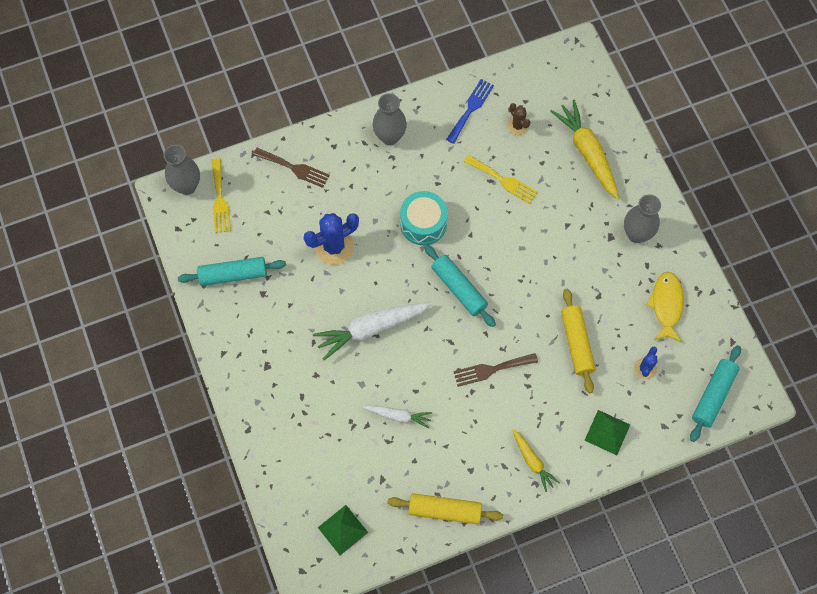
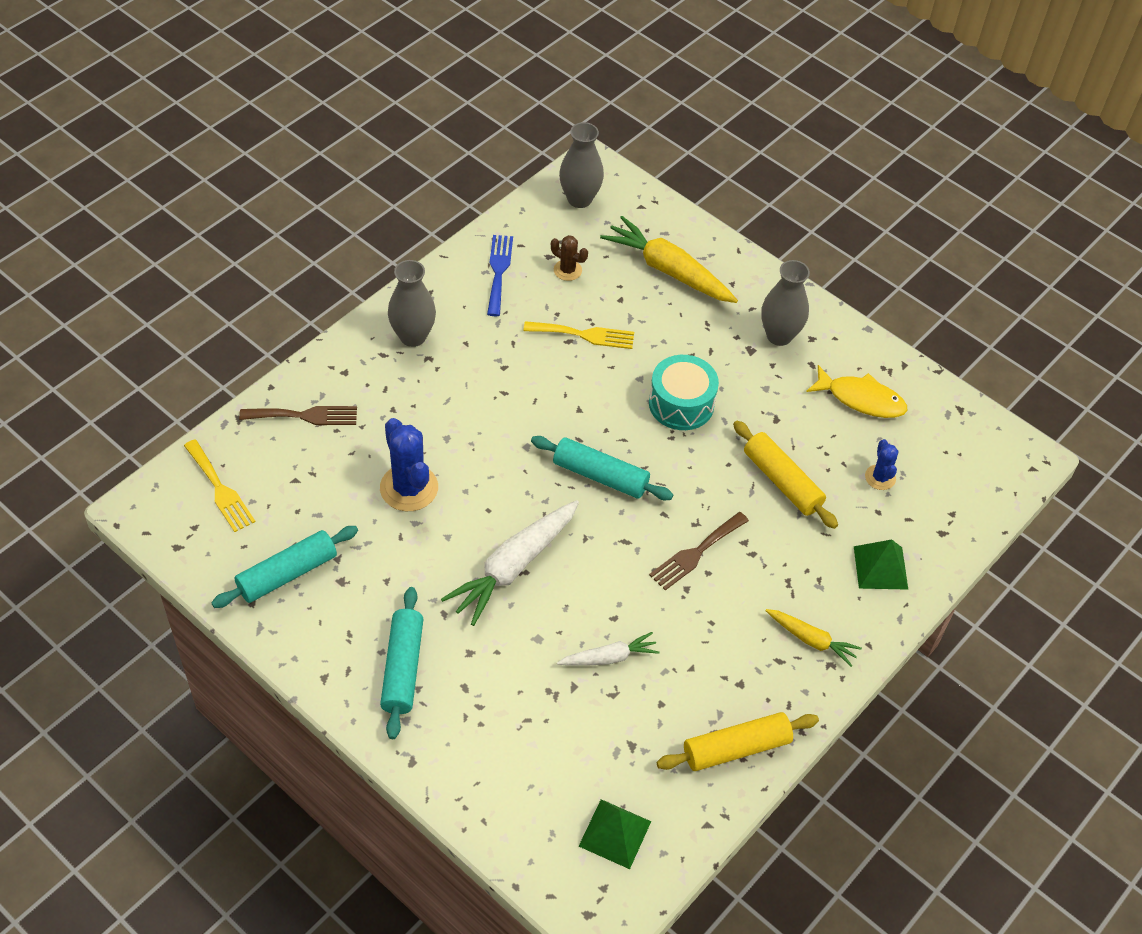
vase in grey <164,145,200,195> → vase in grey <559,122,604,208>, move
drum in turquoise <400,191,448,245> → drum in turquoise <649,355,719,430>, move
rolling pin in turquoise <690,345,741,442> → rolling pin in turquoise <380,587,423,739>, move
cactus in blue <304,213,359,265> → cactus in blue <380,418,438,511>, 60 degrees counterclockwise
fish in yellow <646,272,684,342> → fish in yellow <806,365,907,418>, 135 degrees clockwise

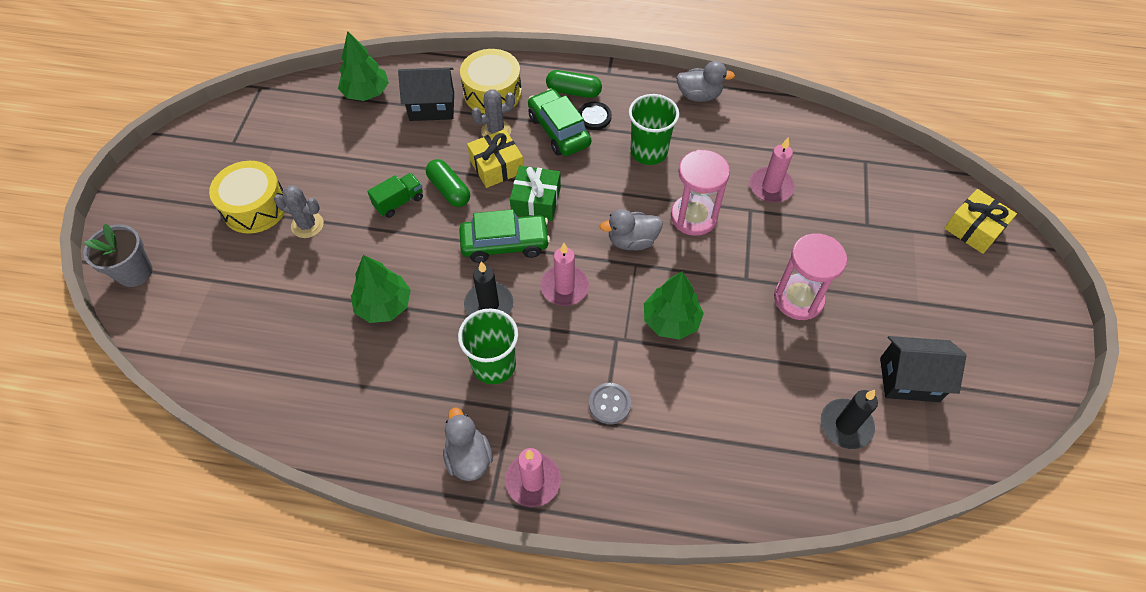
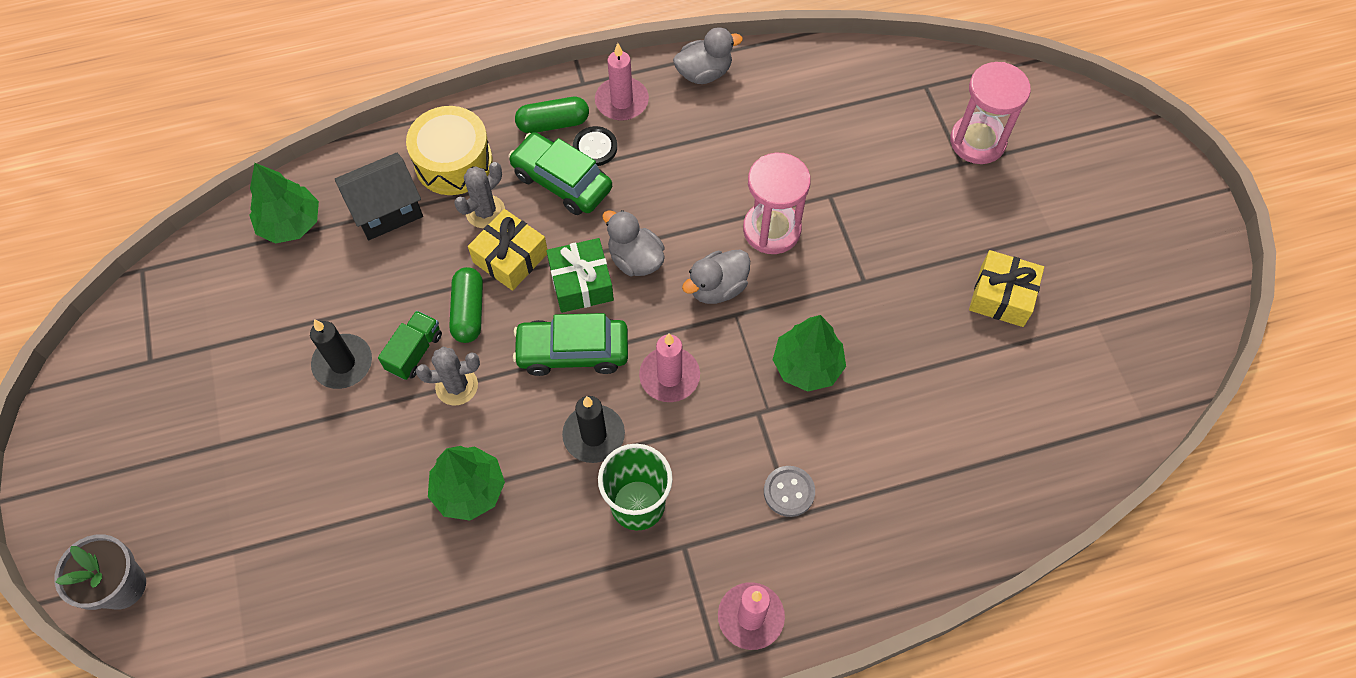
drum in yellow <209,161,285,234> → -
cup in green <629,94,679,165> → -
house in black <880,336,966,402> → -
cactus in grey <274,185,324,238> → cactus in grey <416,347,480,405>, move
duck in grey <443,408,493,481> → duck in grey <602,210,665,276>, move
candle in pink <750,137,795,203> → candle in pink <595,43,649,121>, move
hourglass in pink <774,233,847,320> → hourglass in pink <950,62,1031,164>, move
candle in black <821,390,878,449> → candle in black <310,319,372,389>, move
gift in yellow <944,189,1017,254> → gift in yellow <969,250,1044,327>, move
capsule in green <426,159,470,207> → capsule in green <449,267,483,343>, 60 degrees clockwise
car in green <459,209,550,263> → car in green <513,313,628,376>, 150 degrees counterclockwise

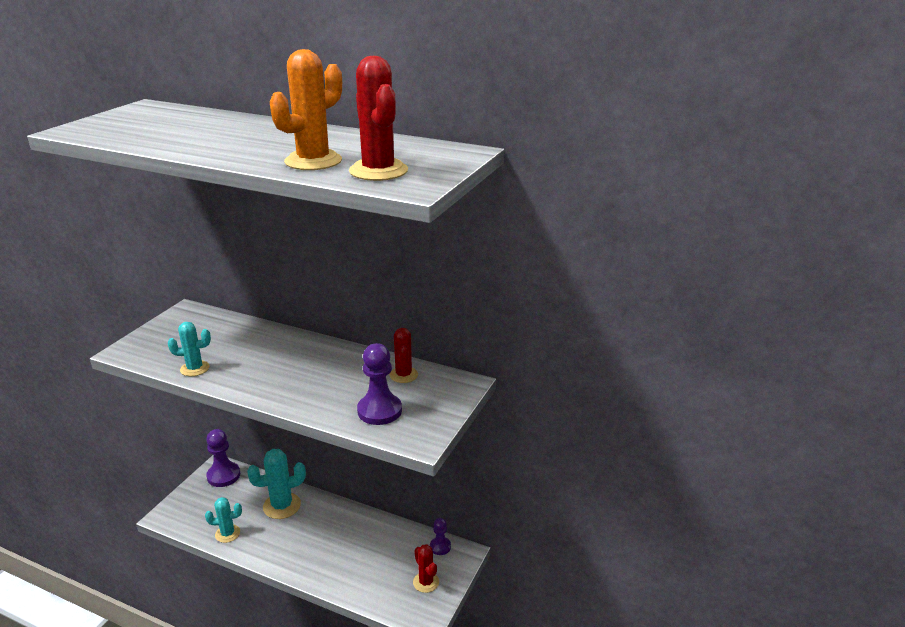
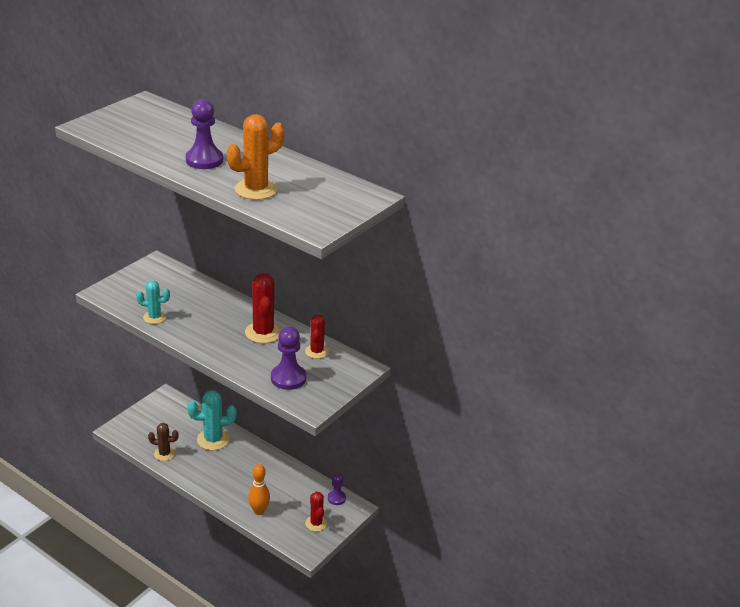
- → bowling pin in orange <248,464,270,515>
pawn in purple <206,429,240,487> → pawn in purple <186,99,223,169>, move
cactus in red <349,56,408,181> → cactus in red <245,273,282,343>, move
cactus in turquoise <205,497,242,543> → cactus in brown <148,423,179,461>

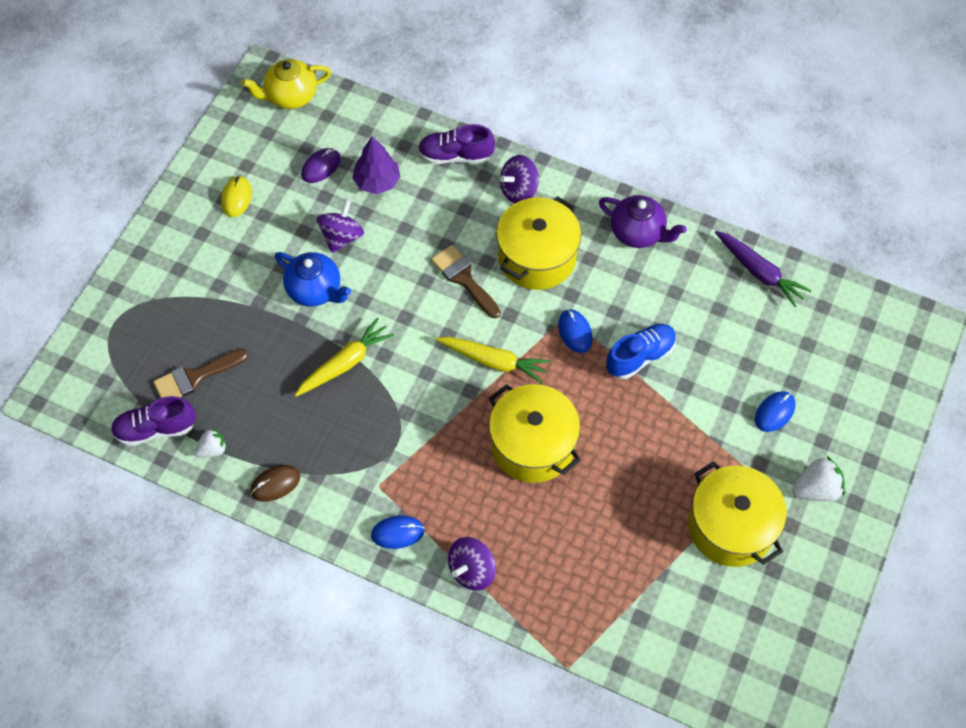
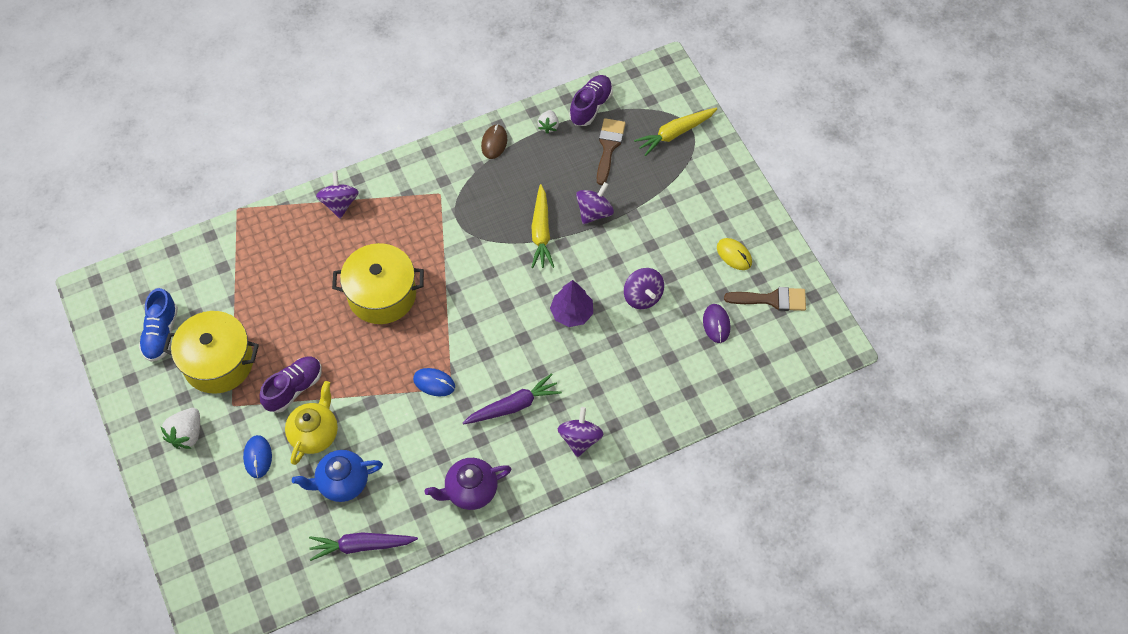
mouse in blue <371,516,425,549> → -
- → spinning top in purple <576,182,614,224>
teapot in yellow <242,59,331,109> → teapot in yellow <285,381,338,465>, move
teapot in blue <275,252,351,307> → teapot in blue <292,450,383,502>, move
tree in purple <352,136,400,194> → tree in purple <550,280,593,327>, move
shoe in purple <418,124,495,164> → shoe in purple <259,356,322,413>, move
brush in brown <431,245,501,318> → brush in brown <724,287,806,311>, move
carrot in yellow <436,337,551,384> → carrot in yellow <634,108,718,156>, move
shoe in blue <606,324,677,379> → shoe in blue <139,288,178,362>, move
pot in yellow <496,196,581,290> → carrot in purple <463,373,562,425>

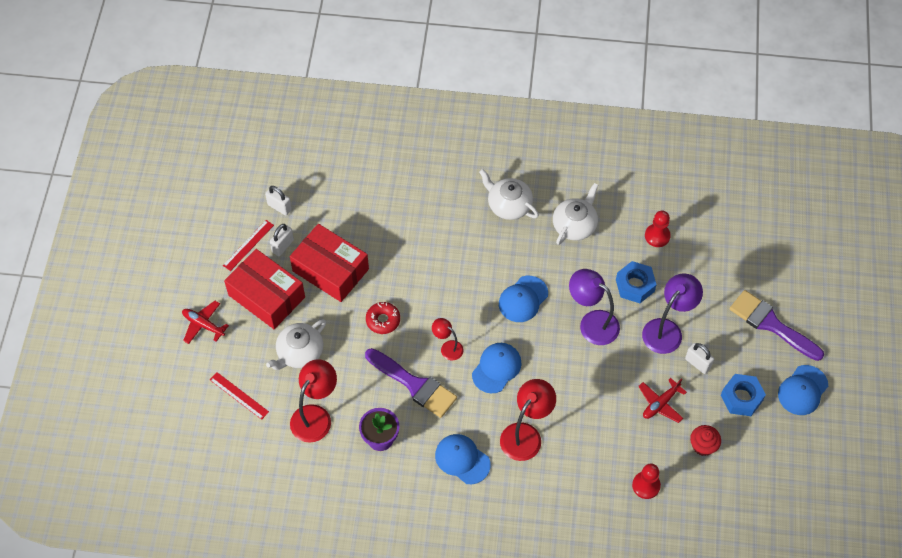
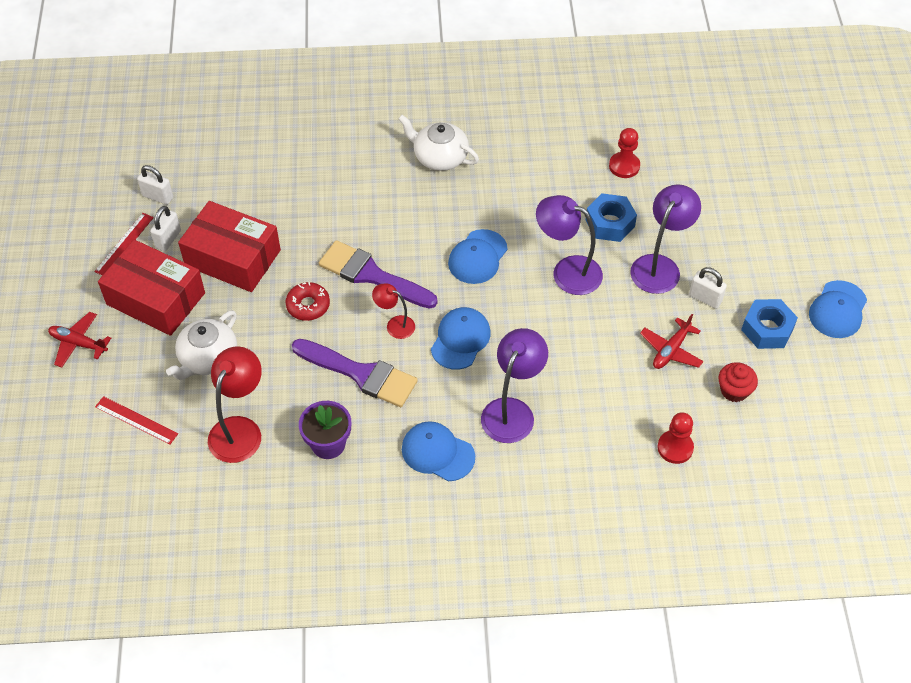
teapot in white <553,183,598,245> → -
brush in purple <730,290,824,361> → brush in purple <319,240,438,309>, move
lamp in red <500,379,556,461> → lamp in purple <481,328,548,443>

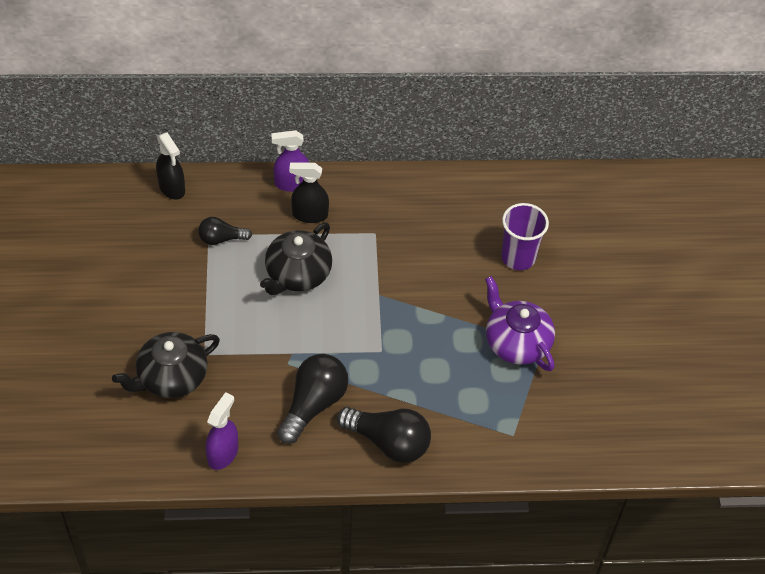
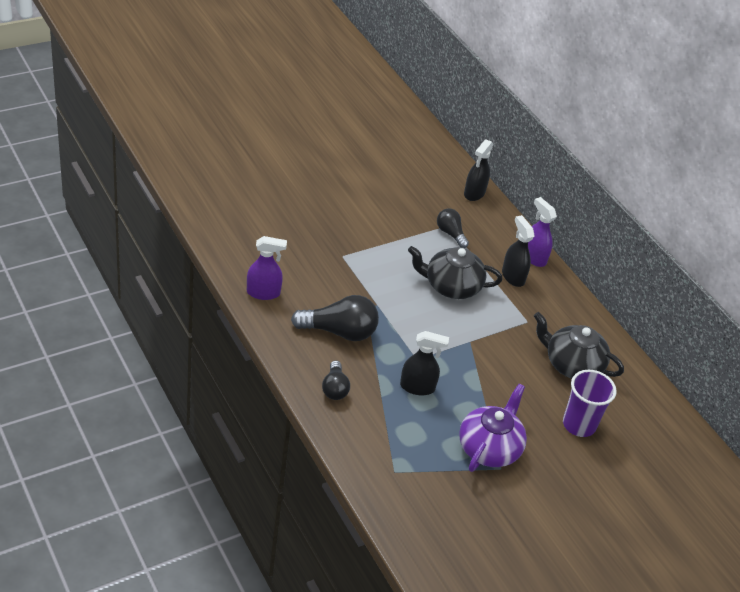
- → spray bottle in black <400,331,449,395>
teapot in black <112,332,220,398> → teapot in black <534,312,624,379>, move
light bulb in black <337,407,431,463> → light bulb in black <322,360,350,400>, x0.58

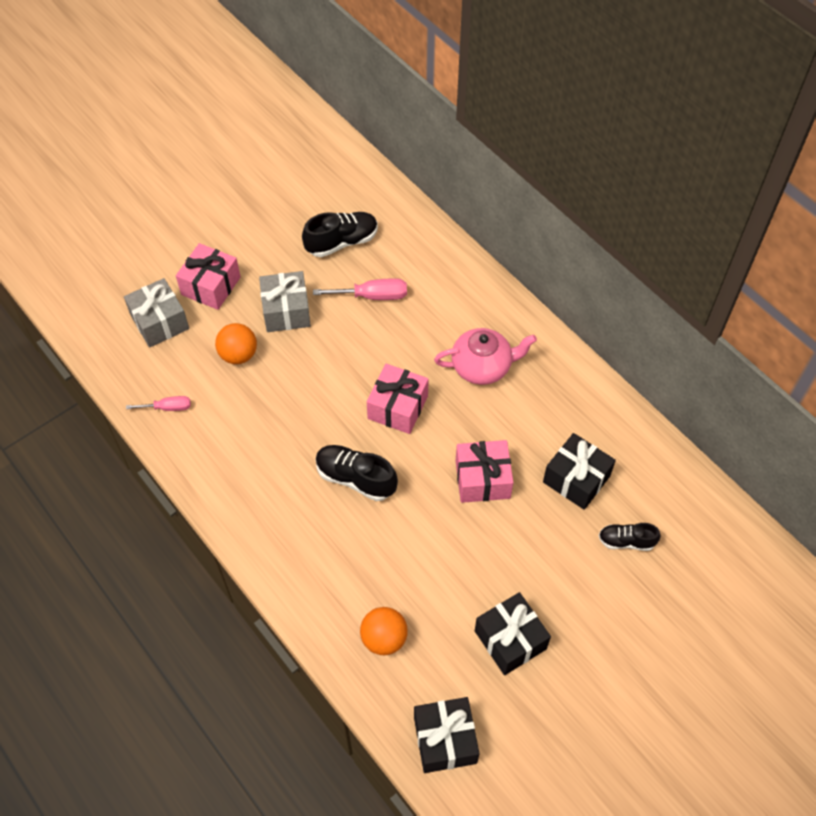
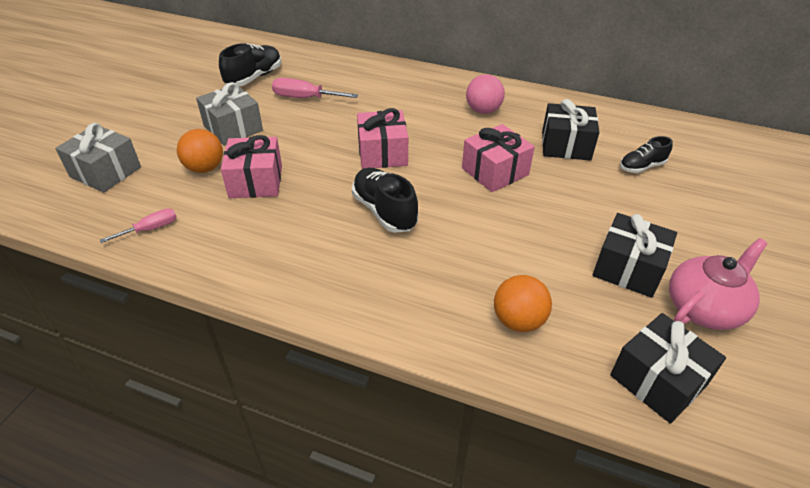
- → ball in pink <466,74,505,114>
gift in pink <176,243,241,310> → gift in pink <221,135,282,198>, move
teapot in pink <434,328,537,385> → teapot in pink <669,238,767,330>, move
screwdriver in pink <313,278,407,300> → screwdriver in pink <272,78,358,98>, 135 degrees counterclockwise
shoe in black <316,445,398,501> → shoe in black <352,168,418,233>, 60 degrees clockwise

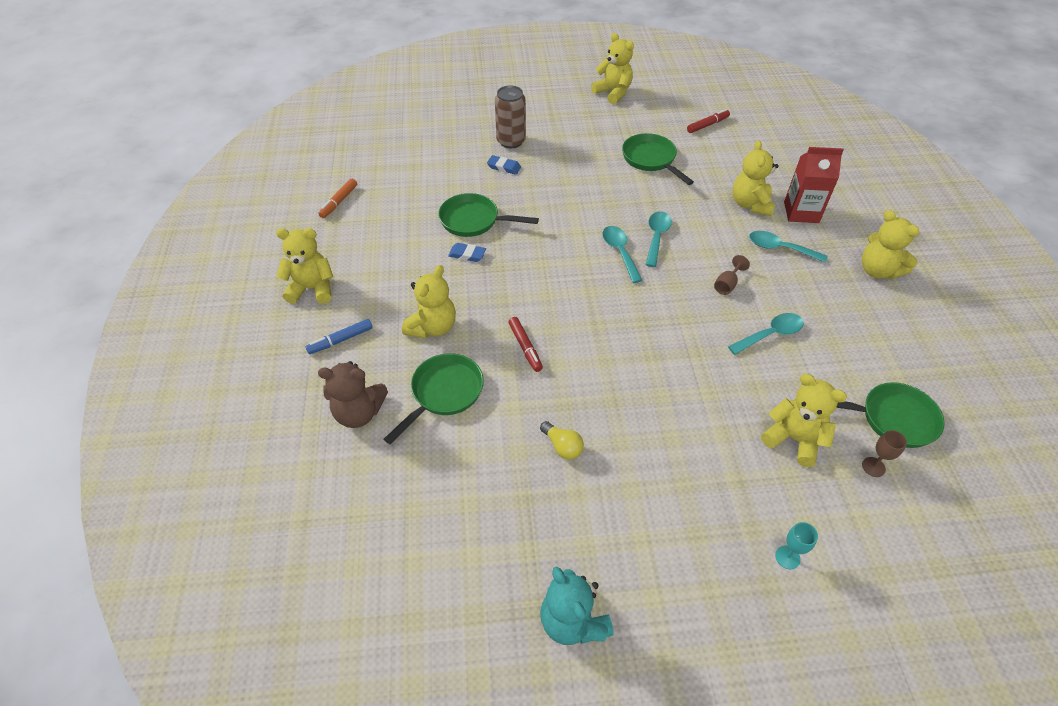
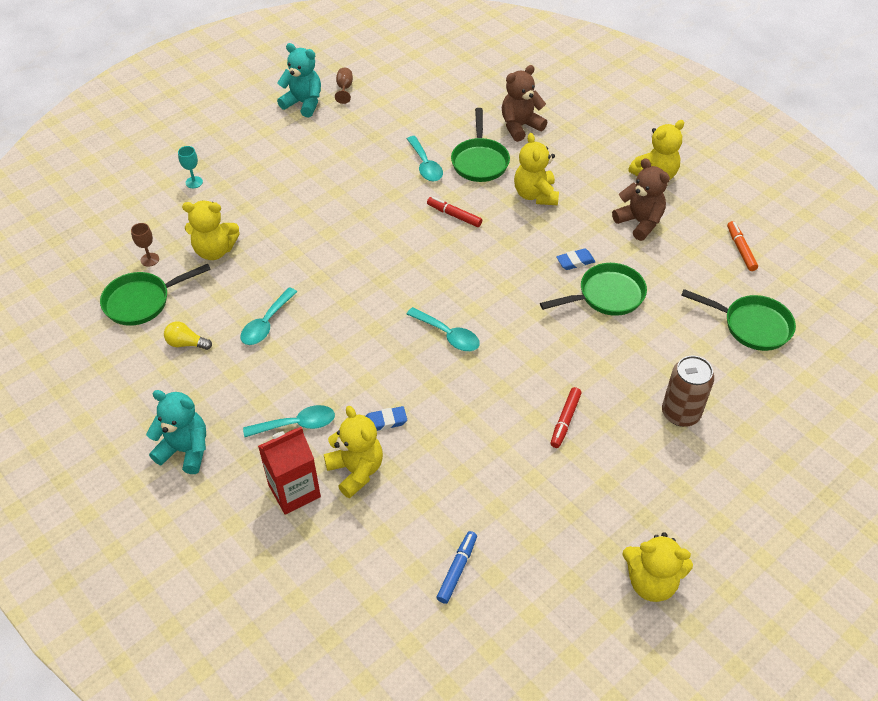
- → teddy bear in brown <612,158,670,241>
marker in blue <306,319,373,354> → marker in blue <436,531,477,604>, move
eraser in blue <487,155,521,175> → eraser in blue <366,406,407,431>, move
light bulb in yellow <540,421,584,460> → light bulb in yellow <164,322,212,350>, move
pan in green <622,133,694,185> → pan in green <681,289,796,351>, move
spoon in turquoise <645,211,672,267> → spoon in turquoise <407,136,443,181>, move
marker in red <687,109,730,133> → marker in red <550,387,582,448>, move
goblet in brown <714,255,750,295> → goblet in brown <335,68,353,104>, move
teddy bear in yellow <862,210,919,279> → teddy bear in turquoise <146,390,206,474>

